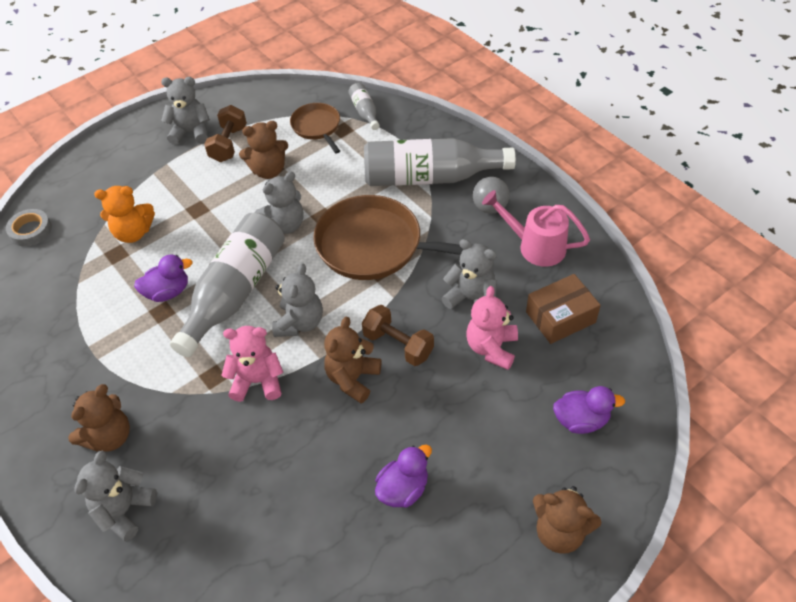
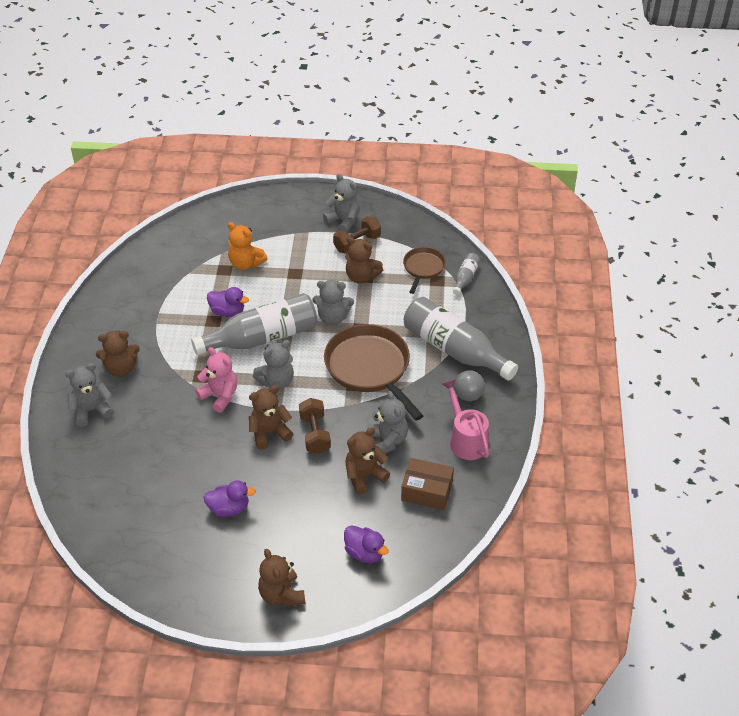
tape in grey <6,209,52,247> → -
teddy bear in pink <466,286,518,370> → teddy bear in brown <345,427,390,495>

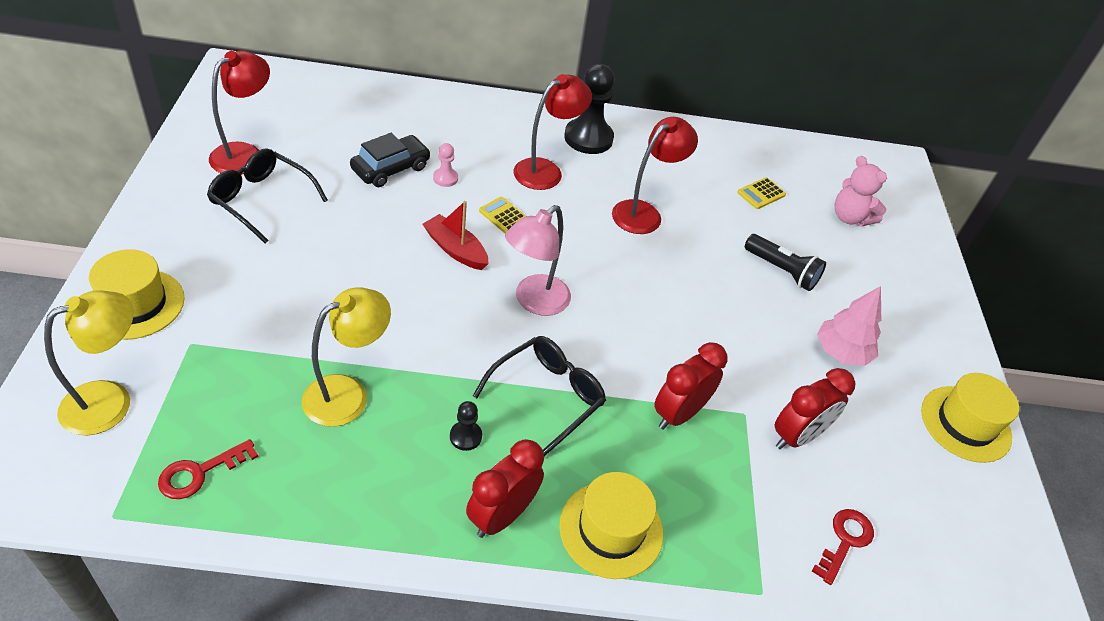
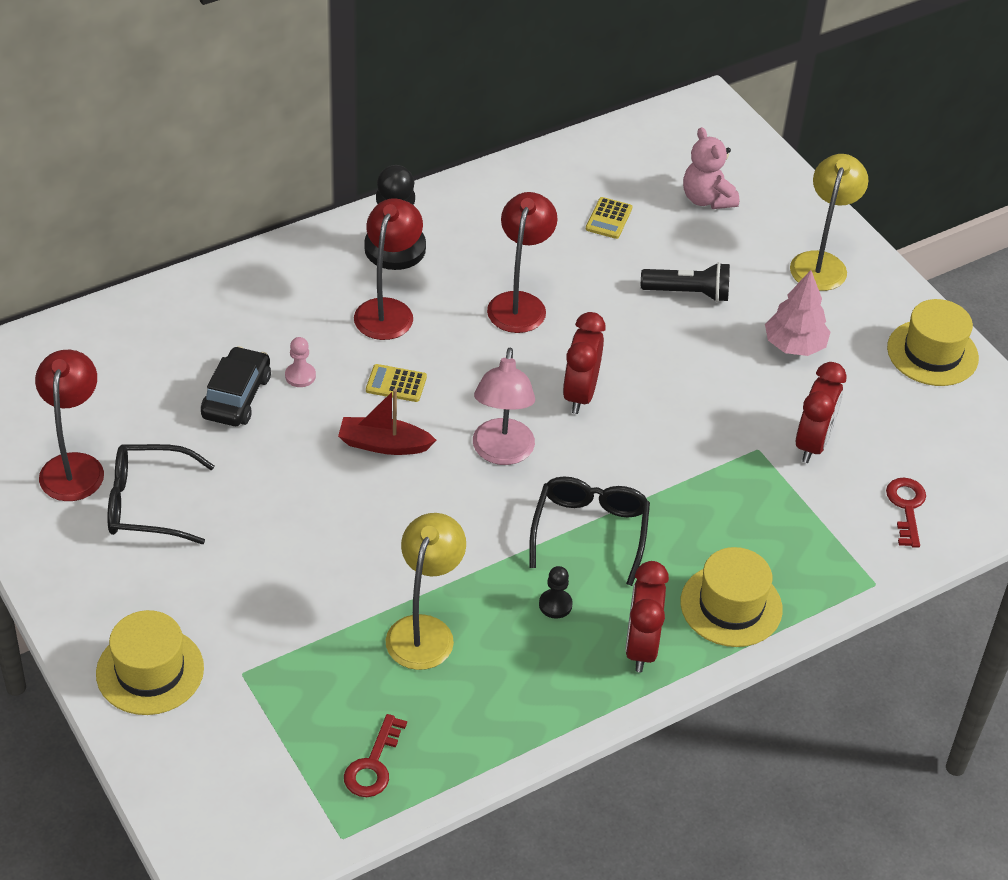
lamp in yellow <44,291,134,435> → lamp in yellow <790,154,868,291>, move
clock in red <654,342,727,430> → clock in red <563,312,606,414>, move
teddy bear in pink <835,156,887,227> → teddy bear in pink <683,127,739,209>, 45 degrees clockwise

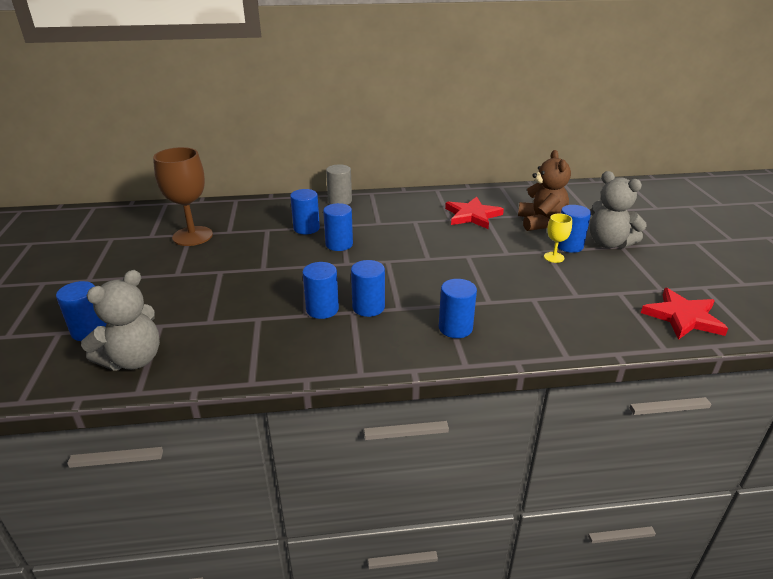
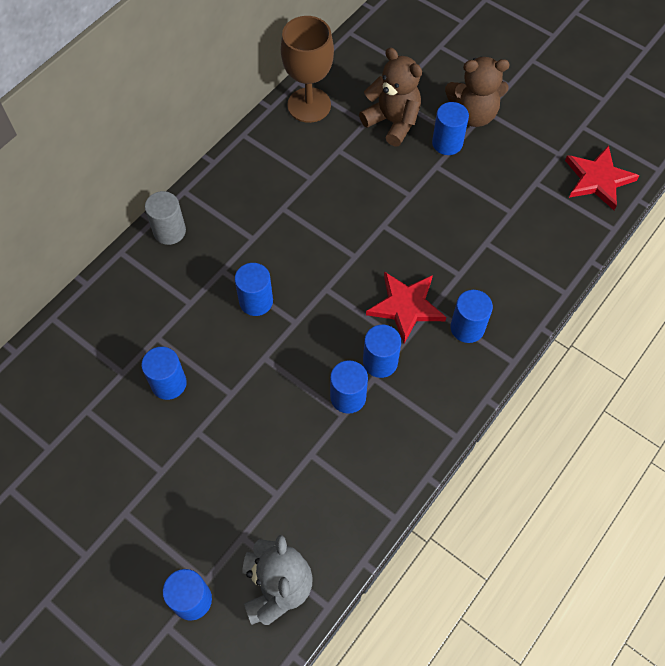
goblet in yellow <544,213,572,263> → -
goblet in brown <153,147,213,246> → goblet in brown <281,16,334,123>, move
cylinder in blue <290,189,320,234> → cylinder in blue <141,347,187,400>, move
star in red <445,197,504,229> → star in red <366,271,446,344>, move
teddy bear in grey <590,171,647,249> → teddy bear in brown <445,57,510,127>

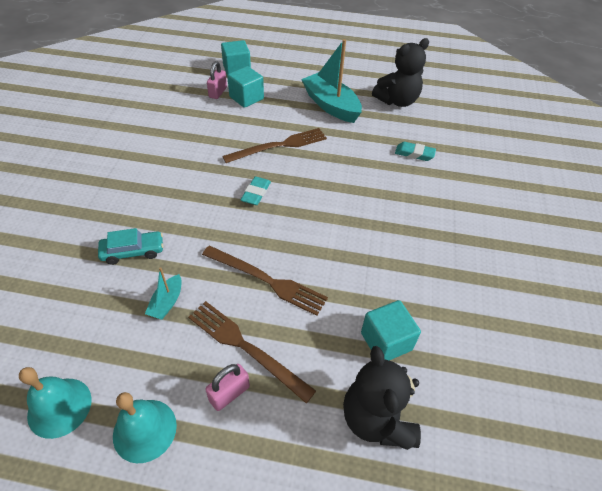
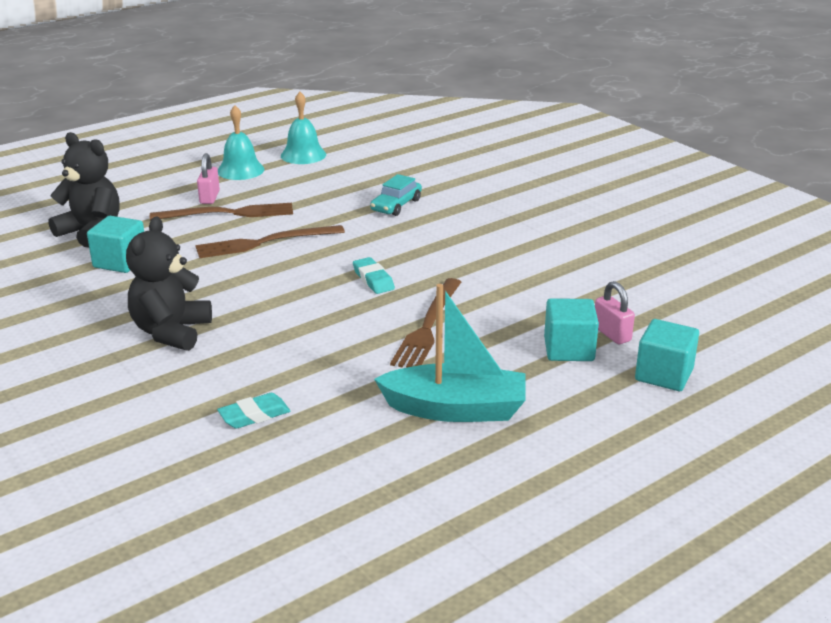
boat in turquoise <145,267,182,320> → -
teddy bear in black <372,38,429,107> → teddy bear in black <126,217,212,351>, move

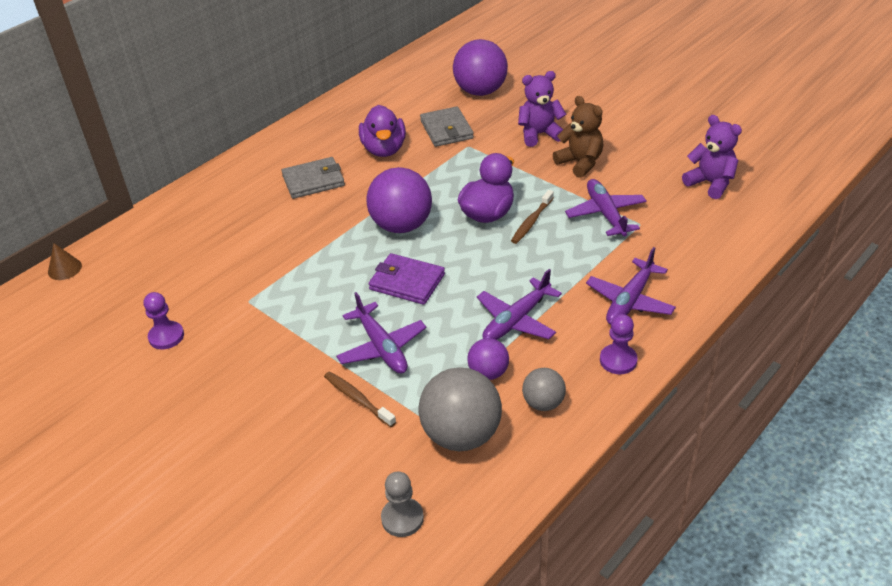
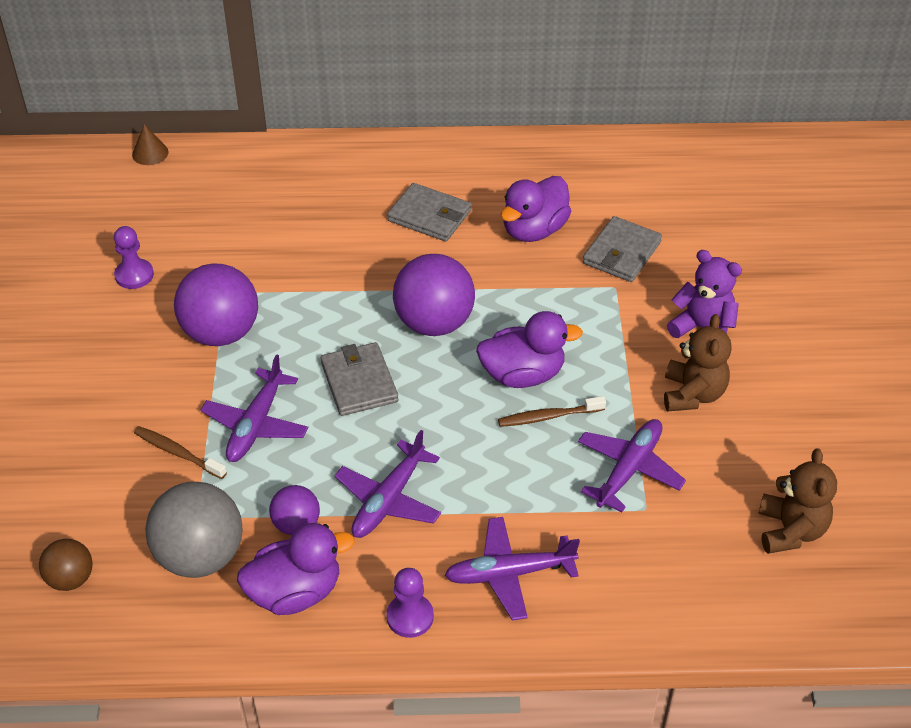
ball in purple <453,39,508,96> → ball in purple <174,263,258,346>, move
pawn in grey <381,472,424,537> → ball in brown <39,539,93,591>
ball in grey <522,368,566,411> → duck in purple <237,523,355,615>
wallet in purple <369,253,445,305> → wallet in grey <321,342,399,416>
teddy bear in purple <682,115,742,199> → teddy bear in brown <758,448,837,554>
toothbrush in brown <324,371,396,427> → toothbrush in brown <134,426,227,479>, 60 degrees counterclockwise
plane in purple <477,269,562,340> → plane in purple <335,430,441,538>, 60 degrees counterclockwise

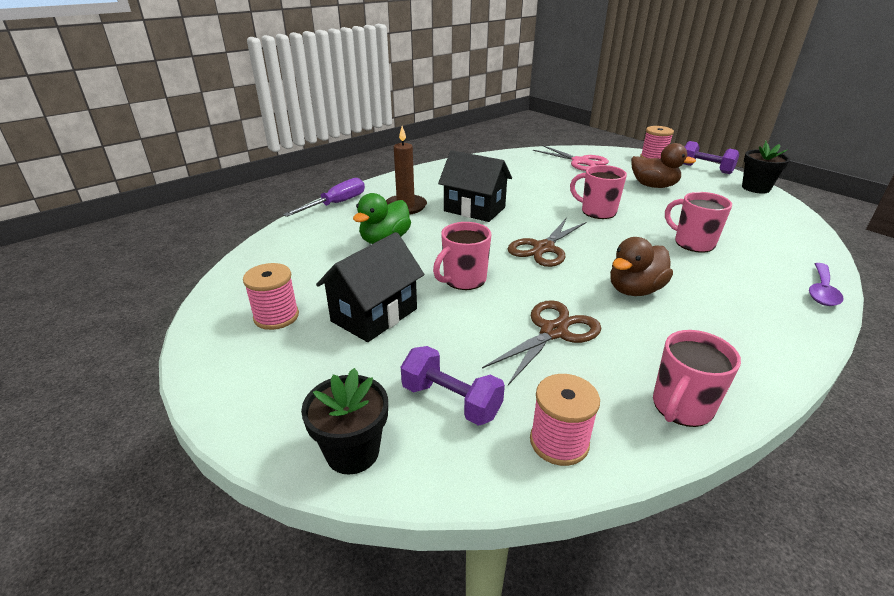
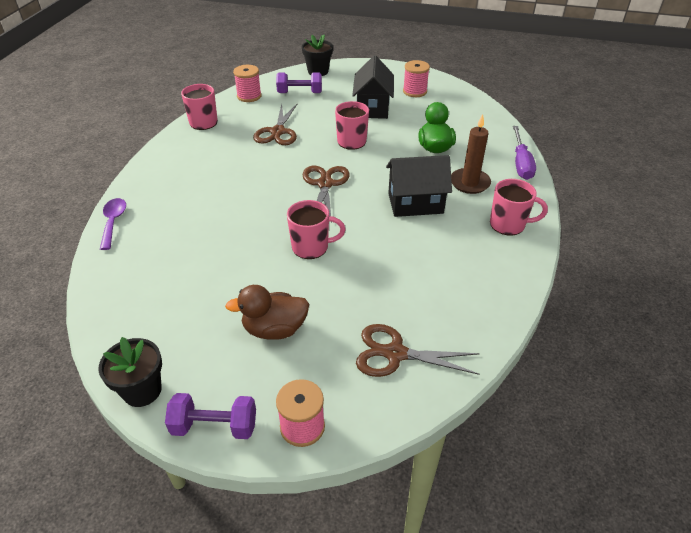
duck in brown <610,237,673,296> → -
mug in pink <665,192,732,253> → mug in pink <490,179,548,236>, move
scissors in pink <533,145,609,171> → scissors in brown <356,324,480,377>

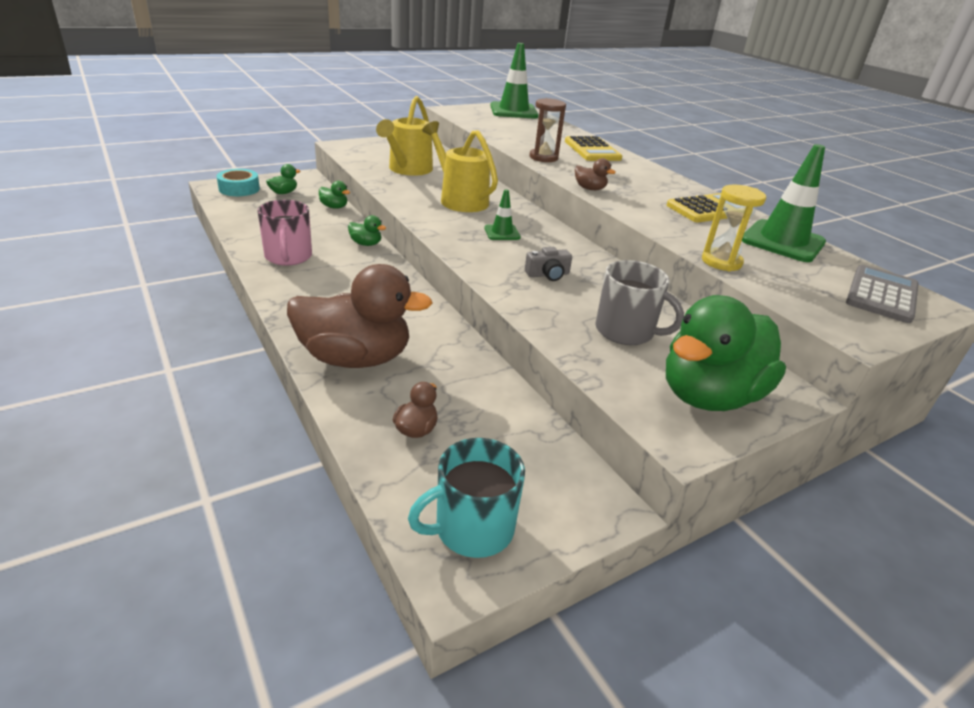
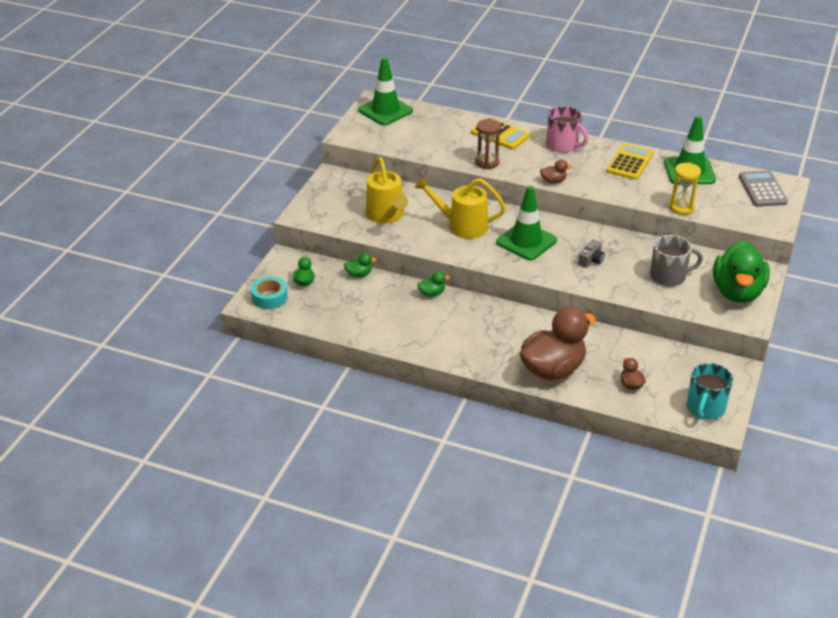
mug in pink <257,200,312,266> → mug in pink <546,106,588,152>, move
traffic cone in green <484,189,521,240> → traffic cone in green <496,186,557,260>, x1.97

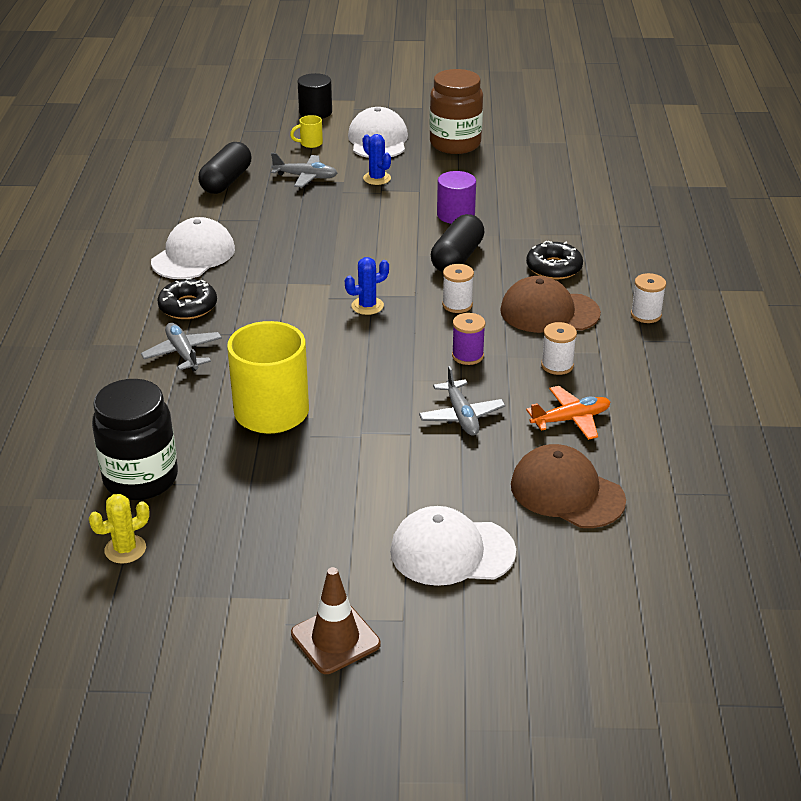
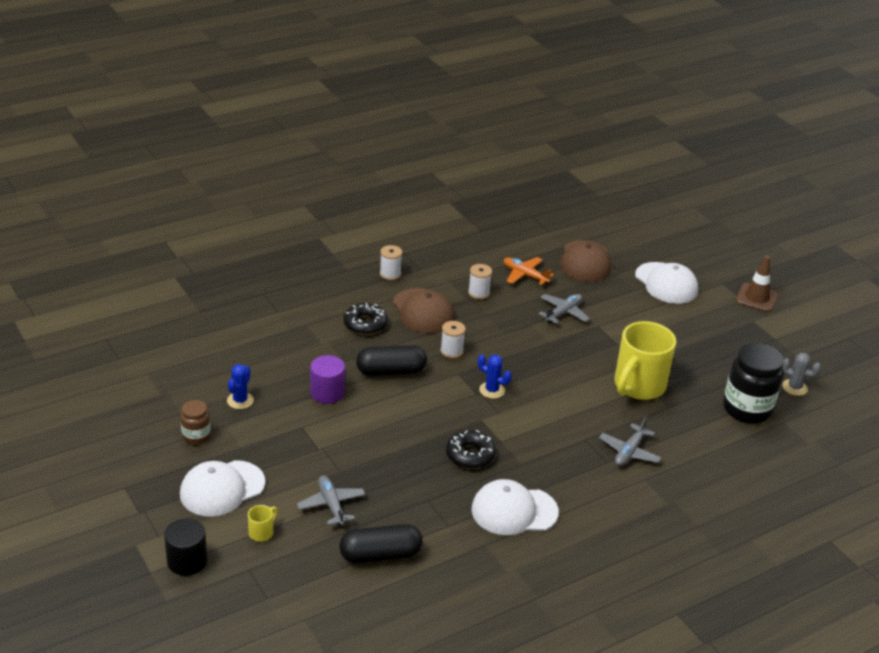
spool in purple <452,313,485,365> → -
donut in black <157,278,217,319> → donut in black <446,430,496,469>, move
cactus in blue <363,134,391,185> → cactus in blue <227,364,254,409>, move
cactus in yellow <89,494,150,564> → cactus in grey <782,353,821,396>
mug in yellow <290,115,323,148> → mug in yellow <248,505,278,542>, 90 degrees counterclockwise
jar in brown <429,69,483,154> → jar in brown <180,400,211,445>, x0.53

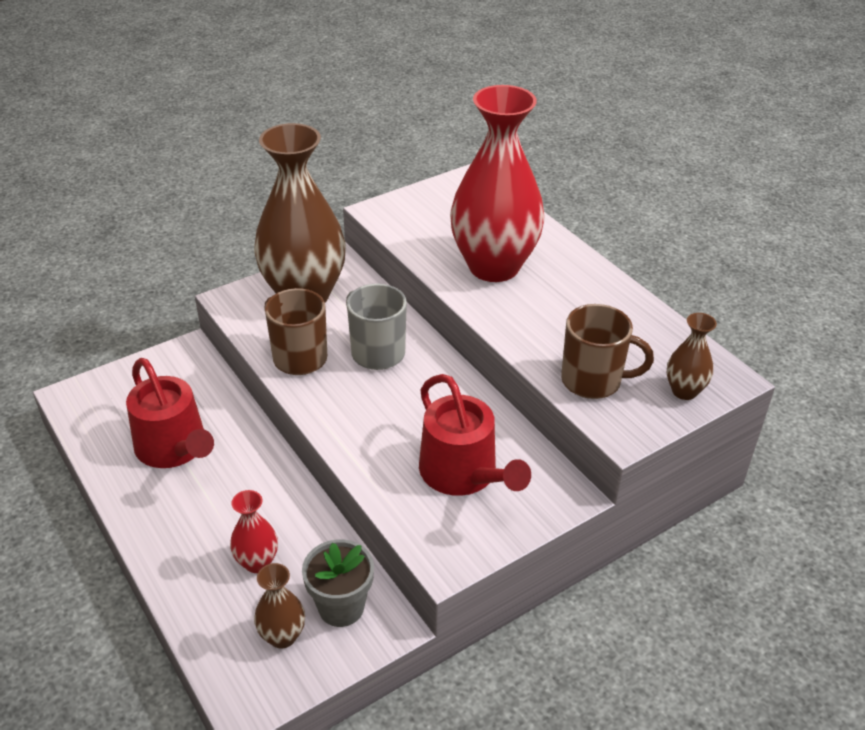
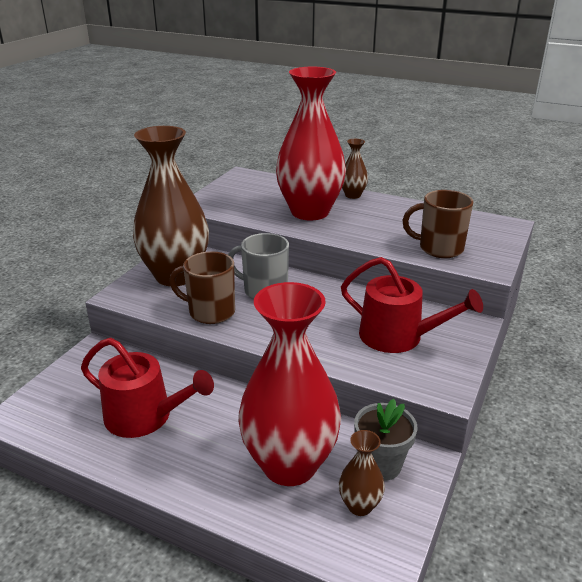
vase in brown <667,313,717,400> → vase in brown <342,139,368,199>, move
mug in brown <561,304,654,399> → mug in brown <402,190,473,258>, 150 degrees counterclockwise
vase in red <230,490,278,573> → vase in red <238,282,341,486>, x2.32

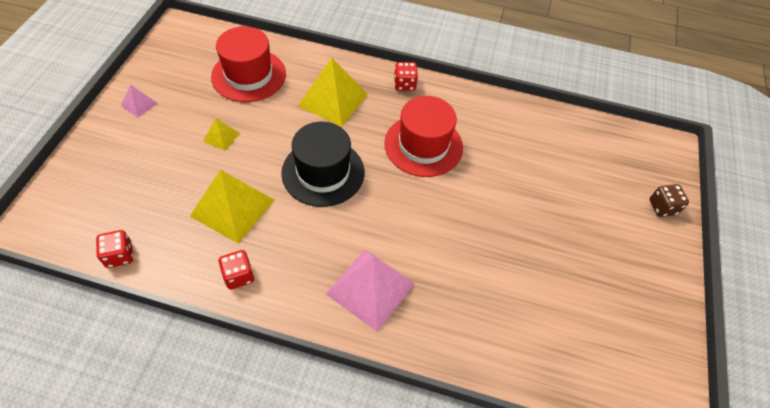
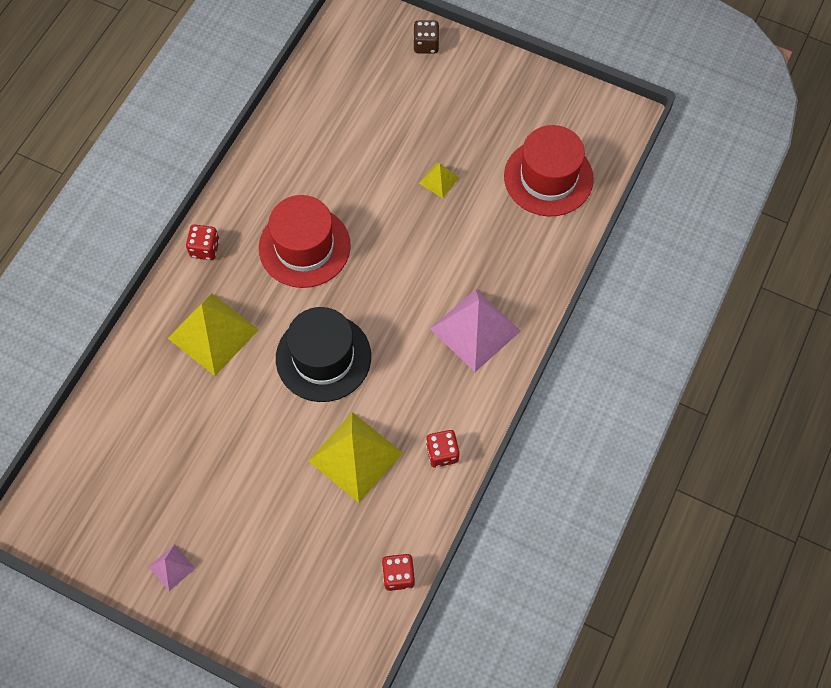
pyramid in yellow <203,118,240,151> → pyramid in yellow <419,163,459,198>, move
hat in red <211,26,286,102> → hat in red <504,125,594,216>, move

